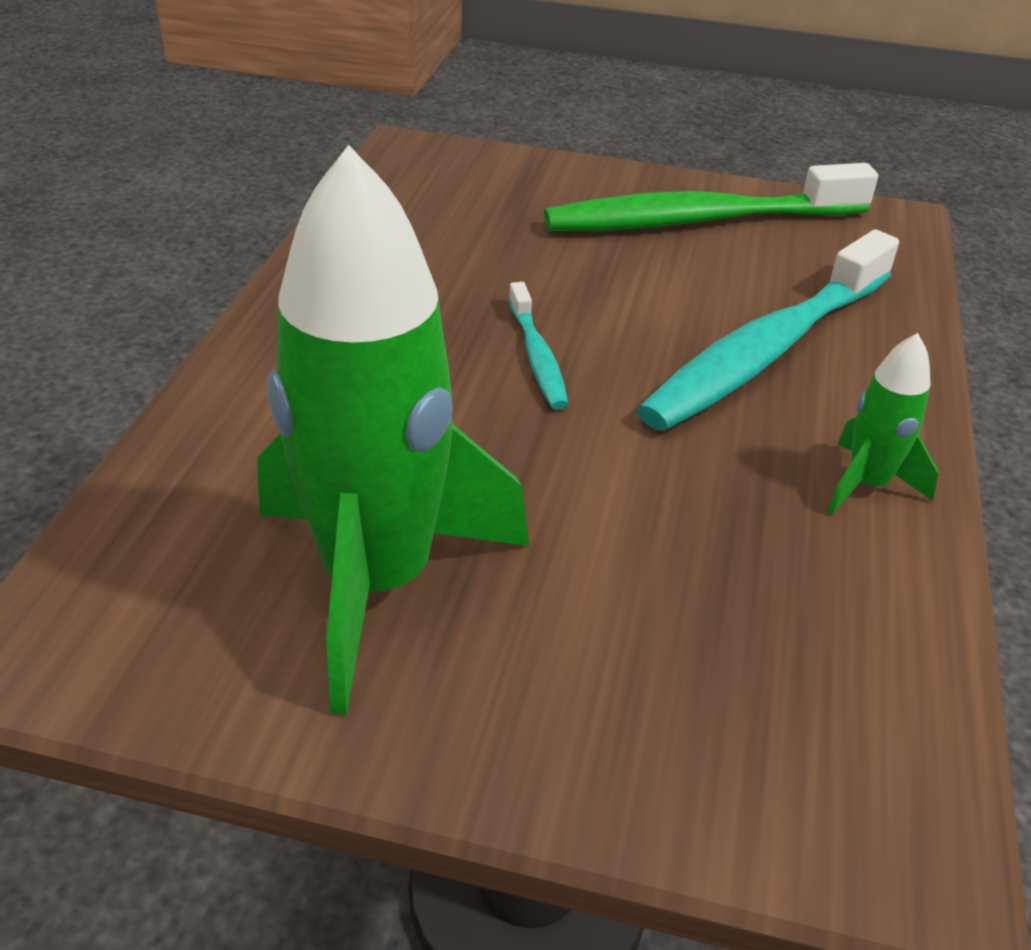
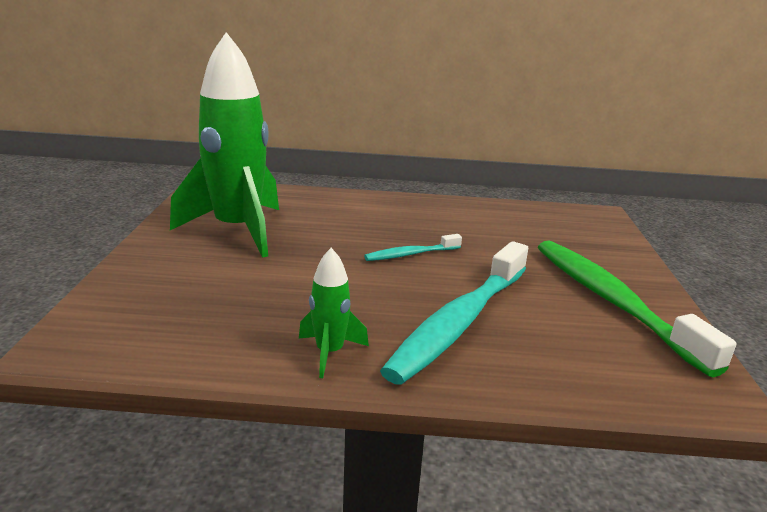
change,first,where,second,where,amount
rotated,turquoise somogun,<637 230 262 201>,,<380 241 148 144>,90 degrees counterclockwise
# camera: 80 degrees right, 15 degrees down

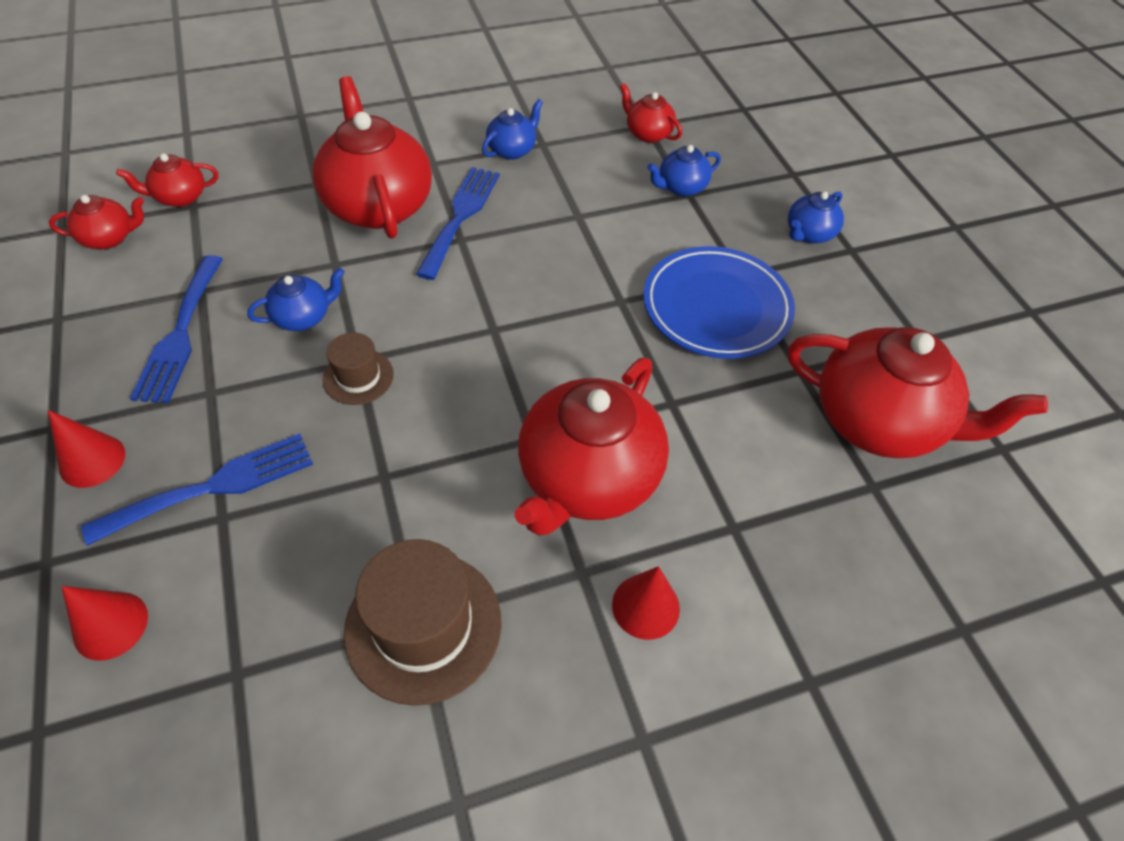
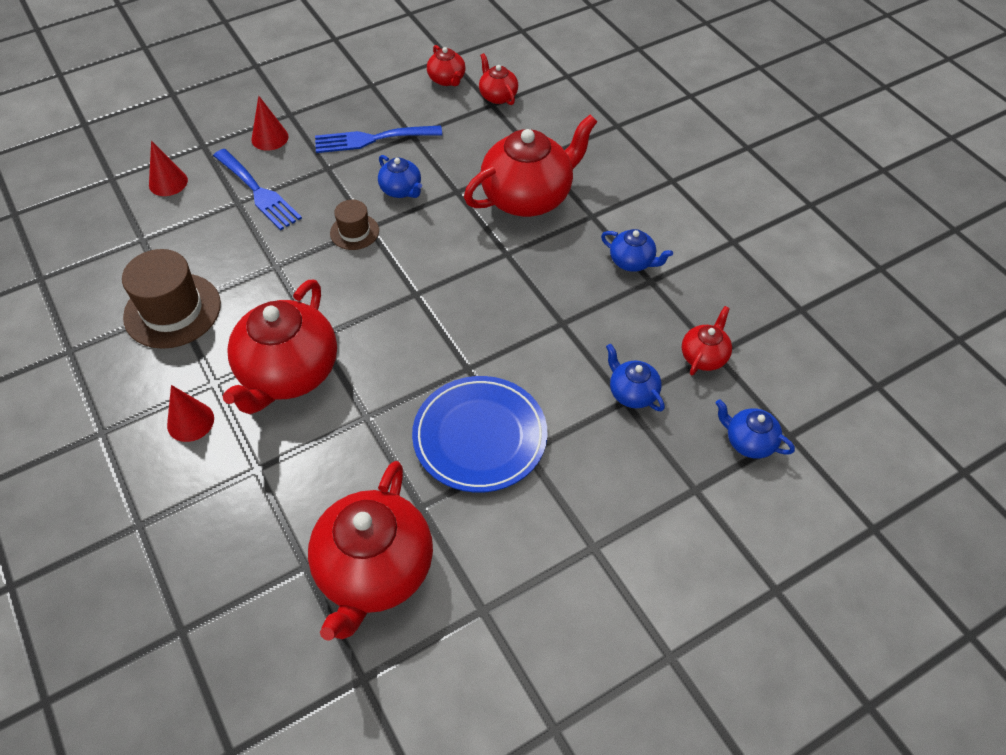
change,first,where,second,where,amount
gone,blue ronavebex,<416 167 84 113>,,,
shifted,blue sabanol,<788 191 56 53>,,<715 399 80 60>,
rotated,red sabanol,<515 358 154 178>,,<223 280 114 134>,90 degrees counterclockwise
# camera: 80 degrees right, 0 degrees up

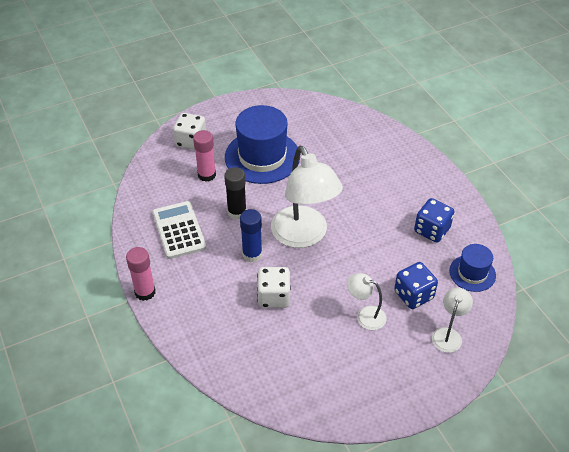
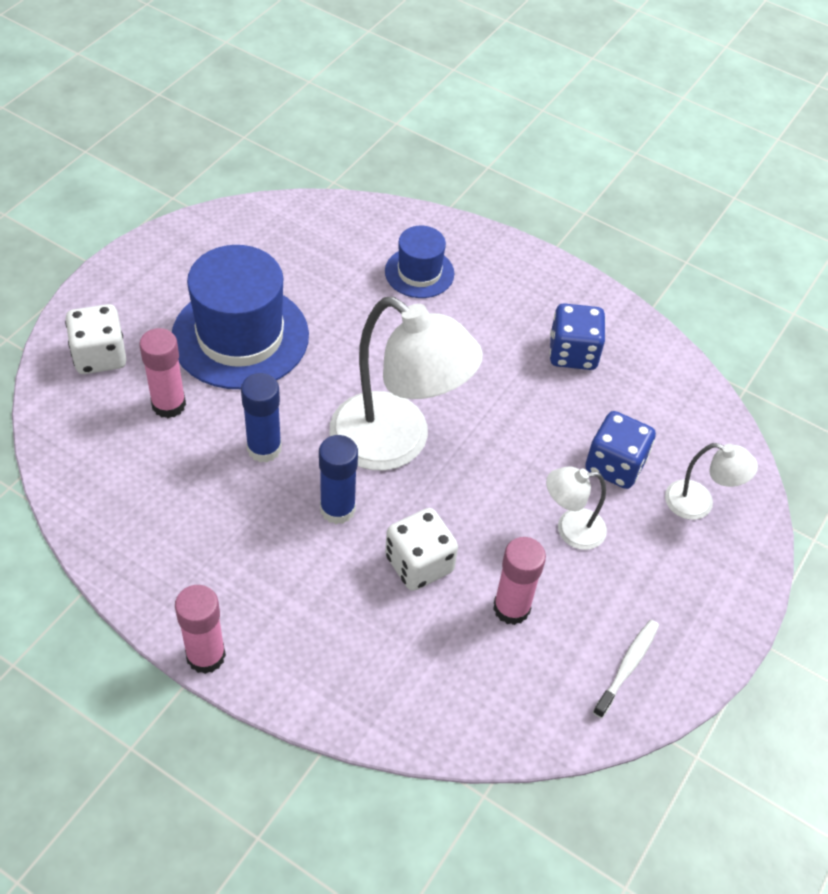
change,first,where,second,where,amount
repainted,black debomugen,<224 167 23 53>,blue debomugen,<241 373 41 90>,
gone,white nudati,<152 201 54 58>,,,
shifted,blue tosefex,<449 244 47 48>,,<385 226 69 72>,
rotated,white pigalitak,<432 288 41 65>,,<665 443 93 77>,120 degrees clockwise
new,,,pink debomugen,<493 537 53 88>,
new,,,white somogun,<593 620 66 98>,
# camera: 35 degrees left, 5 degrees up

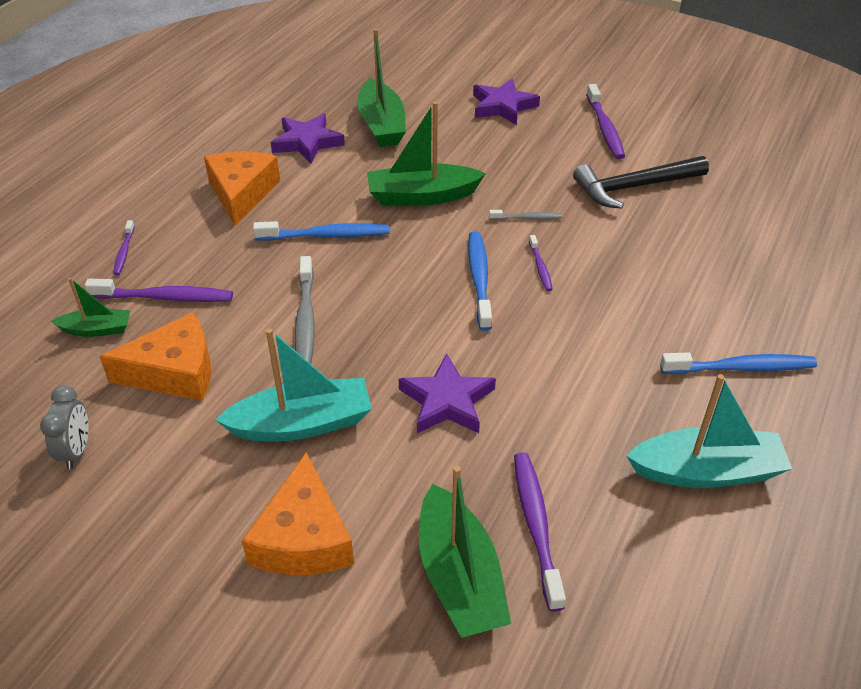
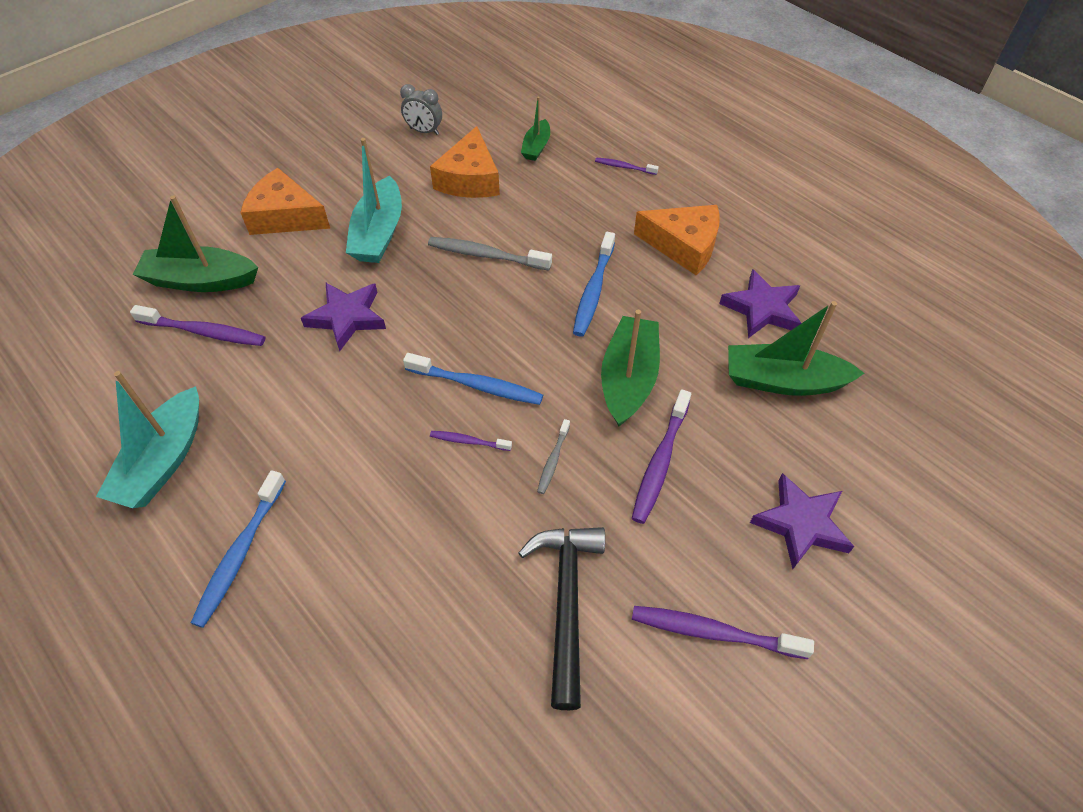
change,first,where,second,where,amount
shifted,purple somogun,<85 279 148 23>,,<632 389 59 135>,
# camera: 110 degrees right, 10 degrees up

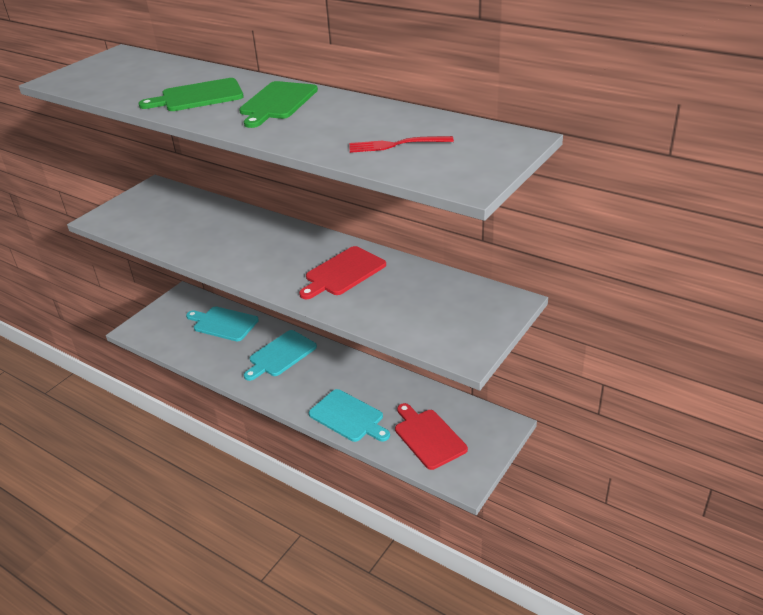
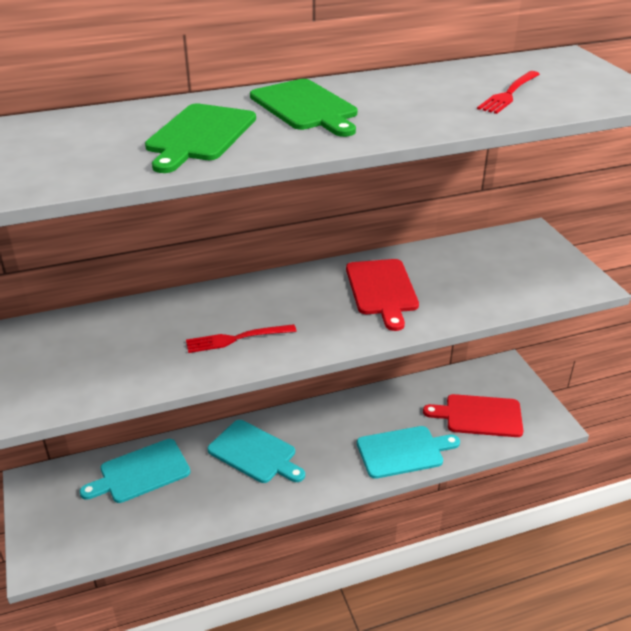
change,first,where,second,where,amount
rotated,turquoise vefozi,<244 330 73 51>,,<207 420 98 63>,45 degrees counterclockwise
new,,,red ronavebex,<186 324 111 29>,
# camera: 55 degrees left, 0 degrees up

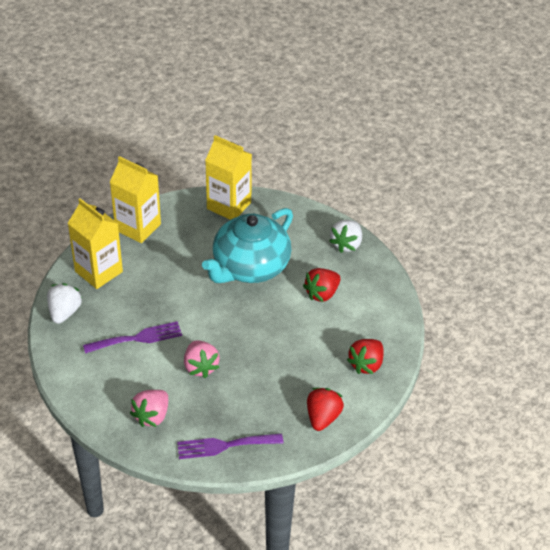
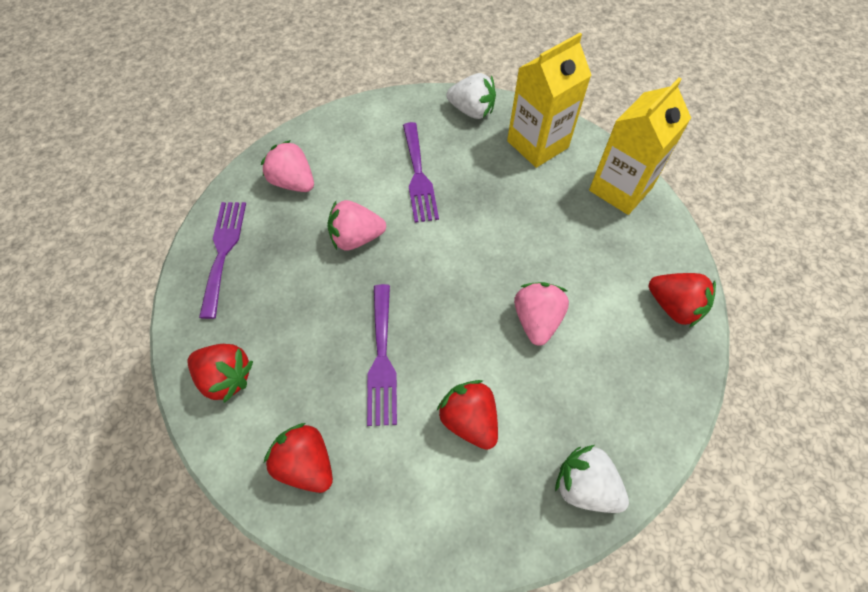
change,first,where,second,where,amount
swapped,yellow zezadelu,<205 135 47 85>,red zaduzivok,<649 273 67 54>,
swapped,turquoise sabanol,<202 208 91 75>,pink zaduzivok,<514 282 55 64>,
new,,,purple ronavebex,<367 284 30 142>,
# camera: 100 degrees right, 15 degrees up

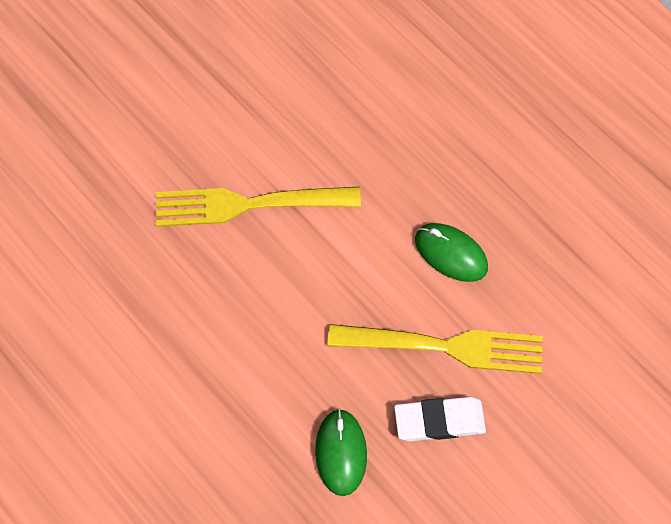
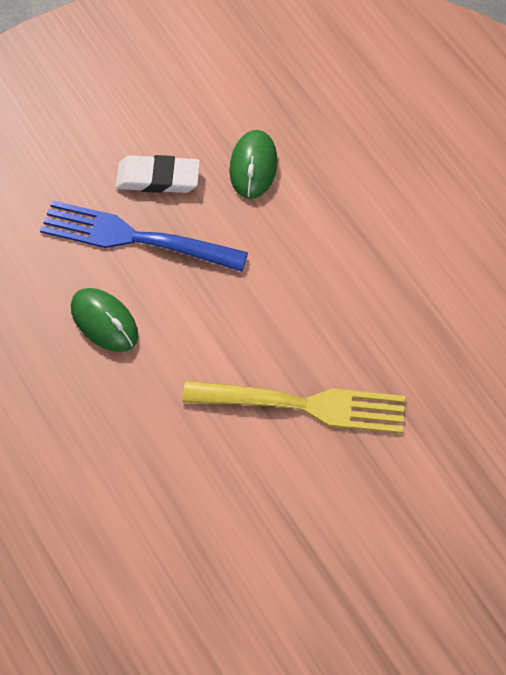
change,first,where,second,where,amount
repainted,yellow ronavebex,<327 324 216 50>,blue ronavebex,<40 200 208 72>,
# camera: 170 degrees left, 5 degrees down

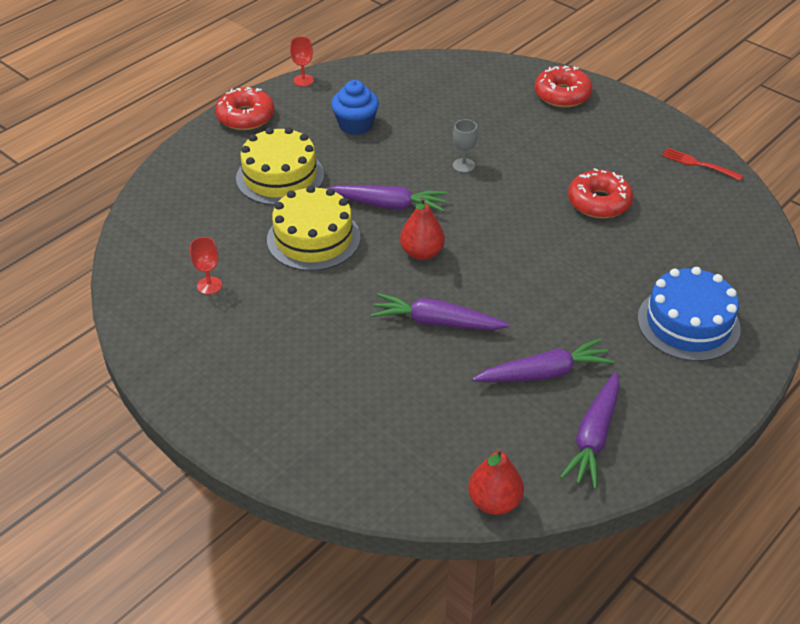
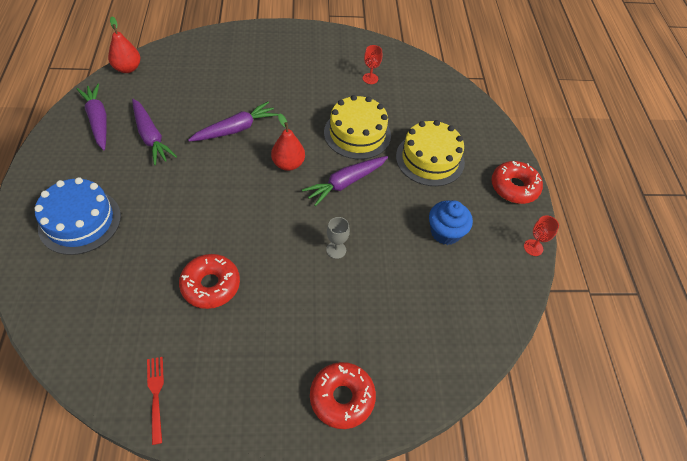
change,first,where,second,where,amount
rotated,red ronavebex,<662 148 81 32>,,<147 357 17 88>,90 degrees counterclockwise
rotated,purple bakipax,<472 338 142 44>,,<132 99 45 66>,60 degrees counterclockwise
# camera: 130 degrees right, 10 degrees up

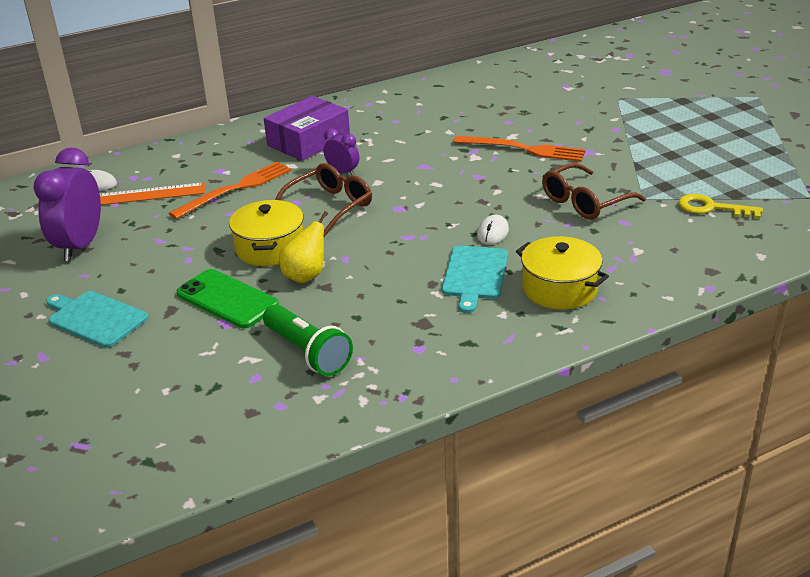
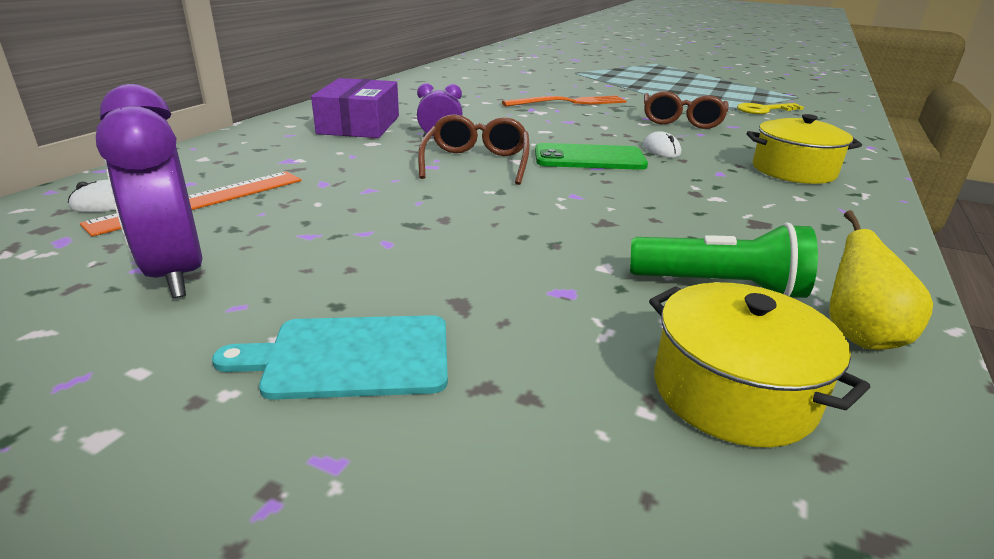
change,first,where,second,where,amount
gone,orange ronavebex,<169 161 123 58>,,,
shifted,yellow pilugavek,<229 200 75 66>,,<649 282 221 165>,
shifted,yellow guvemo,<279 211 49 72>,,<829 210 104 140>,
gone,turquoise vefozi,<442 246 66 67>,,,
shifted,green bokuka,<177 269 102 59>,,<535 143 113 27>,
# camera: 40 degrees left, 5 degrees down

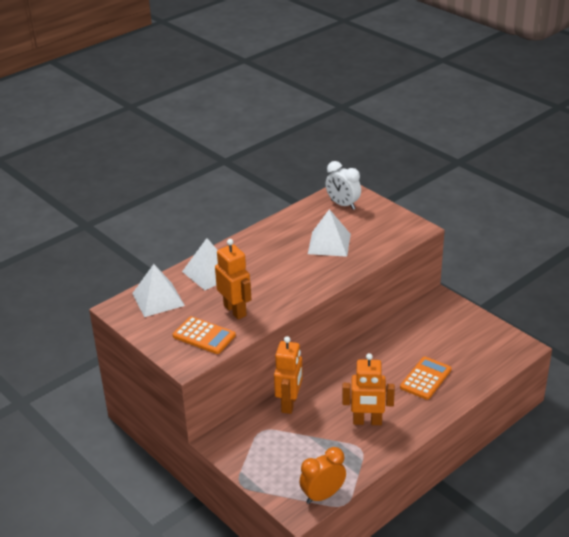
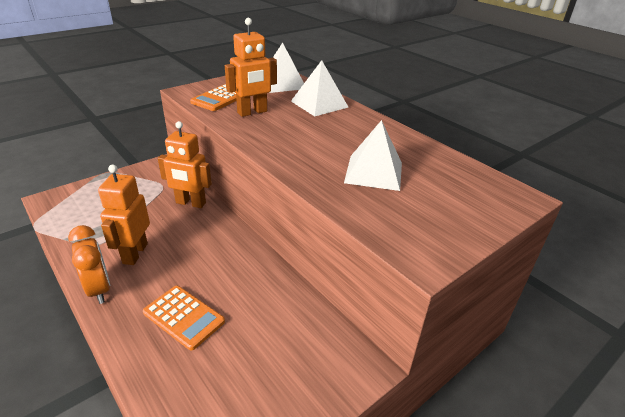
change,first,where,second,where,amount
gone,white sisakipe,<326 161 35 49>,,,
shifted,orange sisakipe,<300 447 46 57>,,<68 225 42 79>,
# camera: 90 degrees right, 0 degrees up

